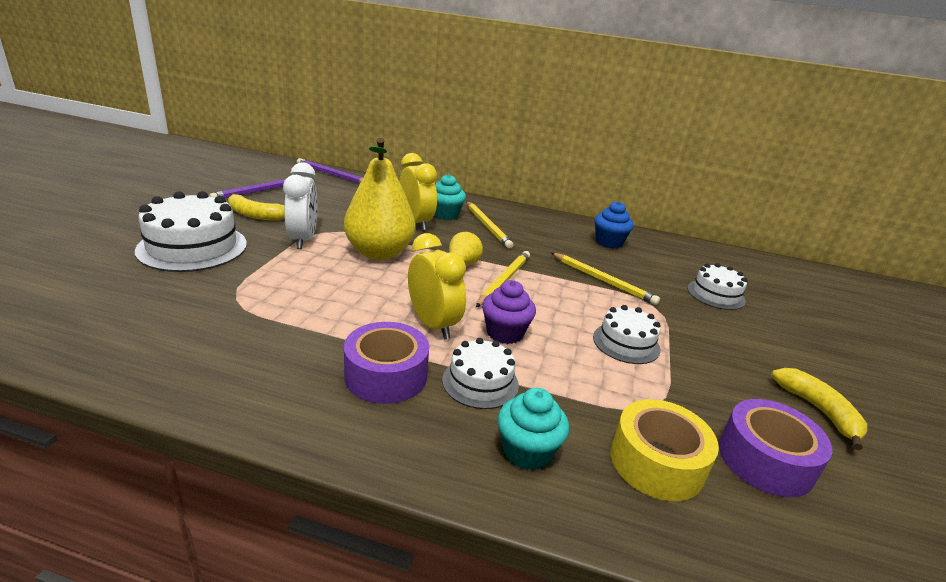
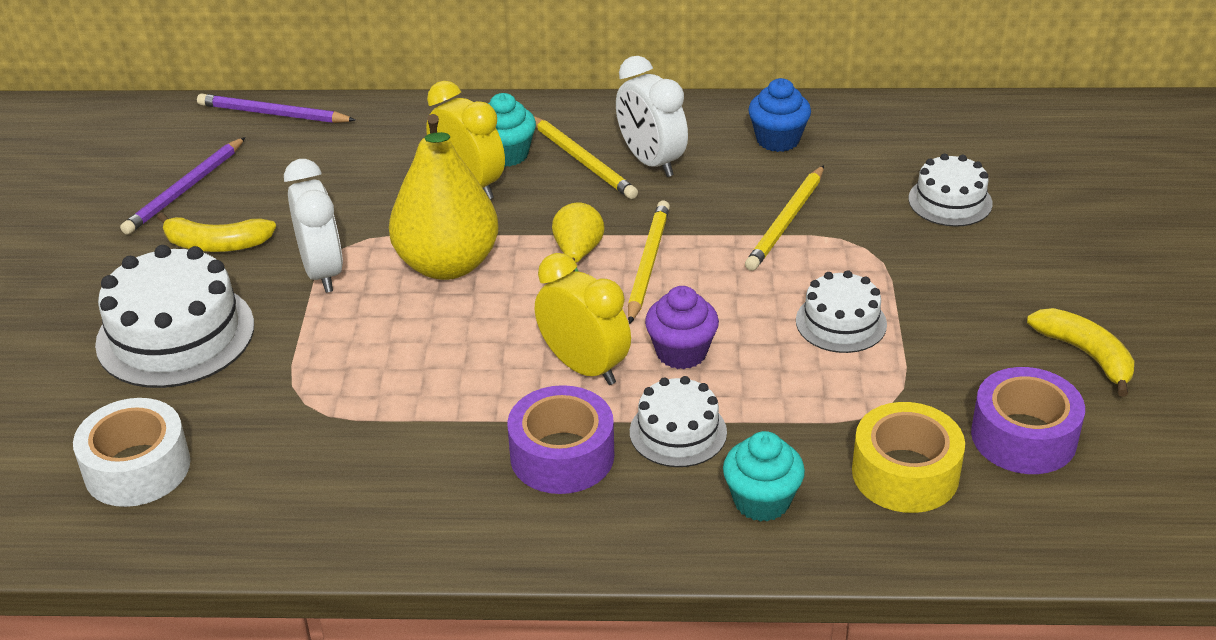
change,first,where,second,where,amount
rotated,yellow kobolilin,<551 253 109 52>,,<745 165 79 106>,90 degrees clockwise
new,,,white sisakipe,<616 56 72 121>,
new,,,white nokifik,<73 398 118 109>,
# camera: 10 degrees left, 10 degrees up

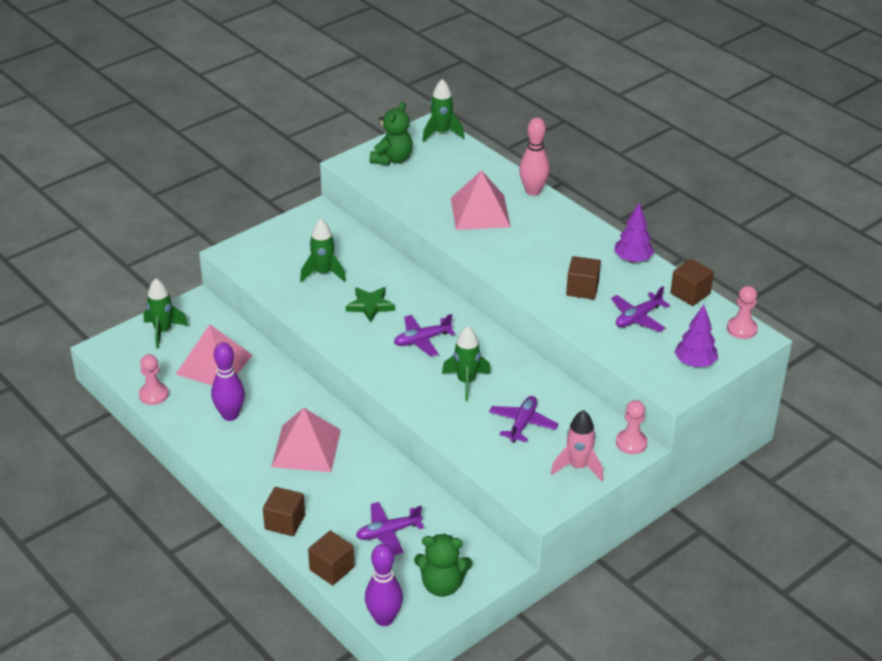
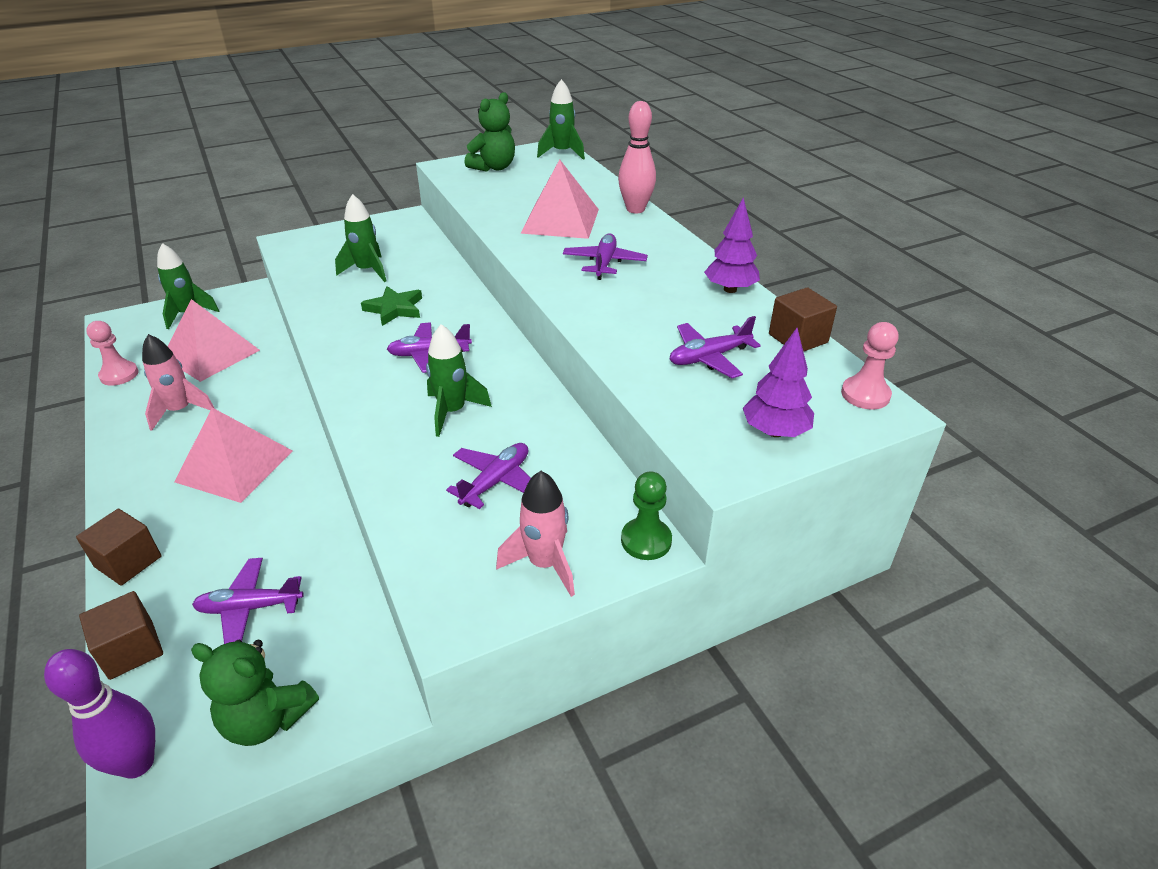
change,first,where,second,where,amount
gone,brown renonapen,<566 256 35 43>,,,
swapped,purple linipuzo,<211 342 34 79>,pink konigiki,<142 334 73 97>,
repainted,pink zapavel,<616 400 32 54>,green zapavel,<621 471 51 89>,
new,,,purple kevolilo,<563 233 85 47>,
# camera: 15 degrees right, 0 degrees up

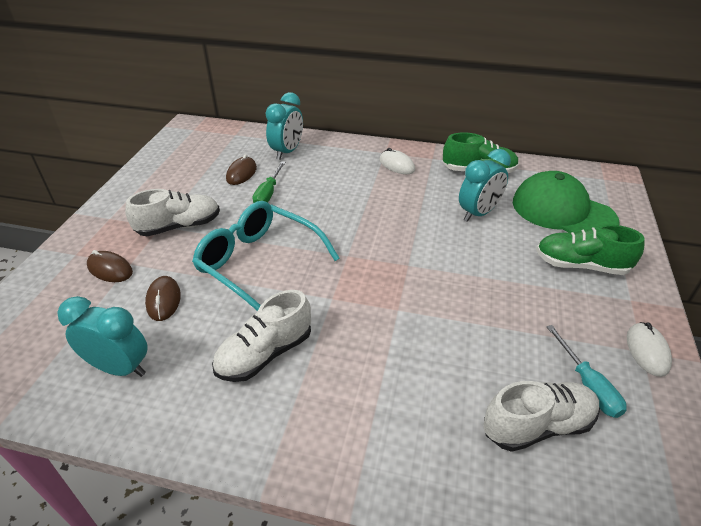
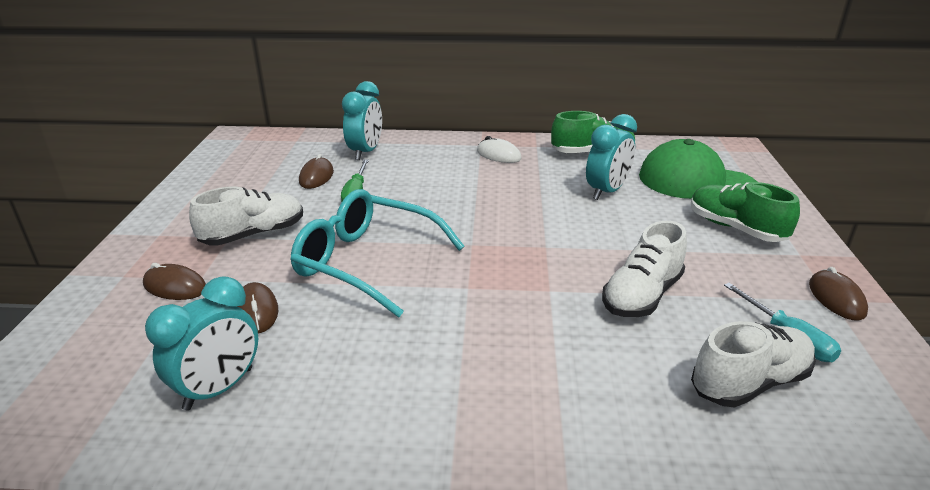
change,first,where,second,where,amount
rotated,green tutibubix,<536 225 109 50>,,<691 182 109 60>,45 degrees clockwise
shifted,white tutibubix,<212 290 99 92>,,<602 221 85 96>,
rotated,turquoise sisakipe,<57 296 91 81>,,<145 276 113 135>,120 degrees clockwise
repainted,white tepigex,<627 322 45 55>,brown tepigex,<809 267 59 54>,
# camera: 10 degrees left, 10 degrees down

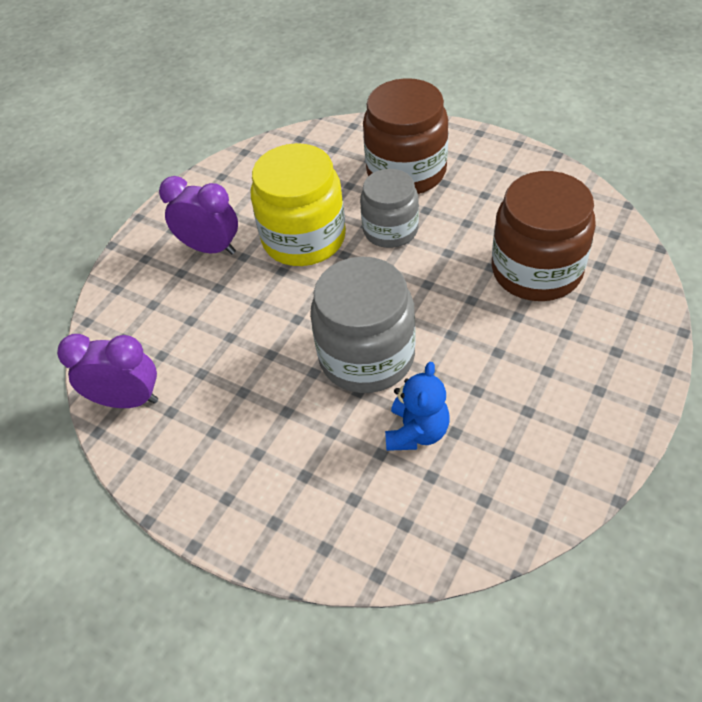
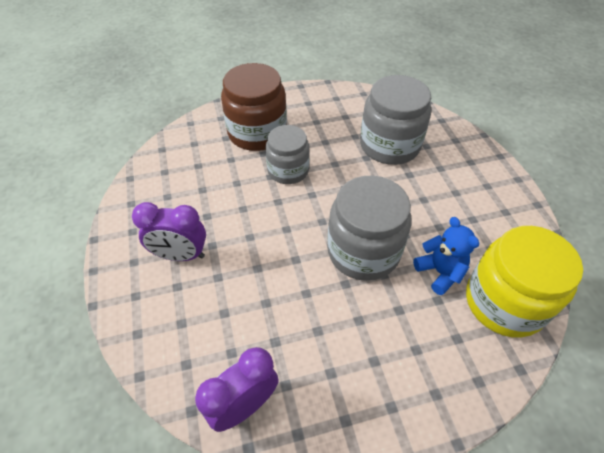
change,first,where,second,where,amount
shifted,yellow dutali,<251 143 95 123>,,<466 226 117 112>,
repainted,brown dutali,<491 171 105 130>,grey dutali,<360 75 71 90>,
rotated,purple sisakipe,<159 176 79 78>,,<132 202 74 59>,150 degrees counterclockwise
# camera: 50 degrees left, 0 degrees up

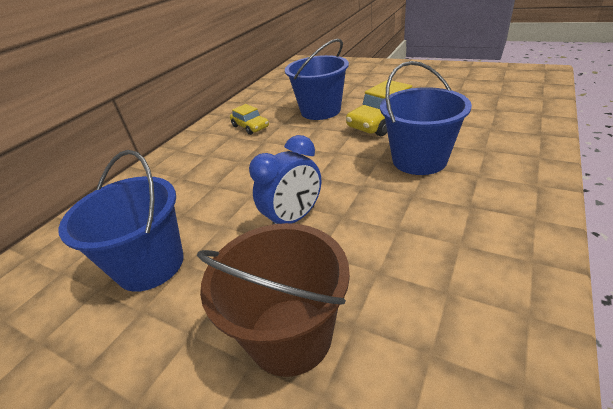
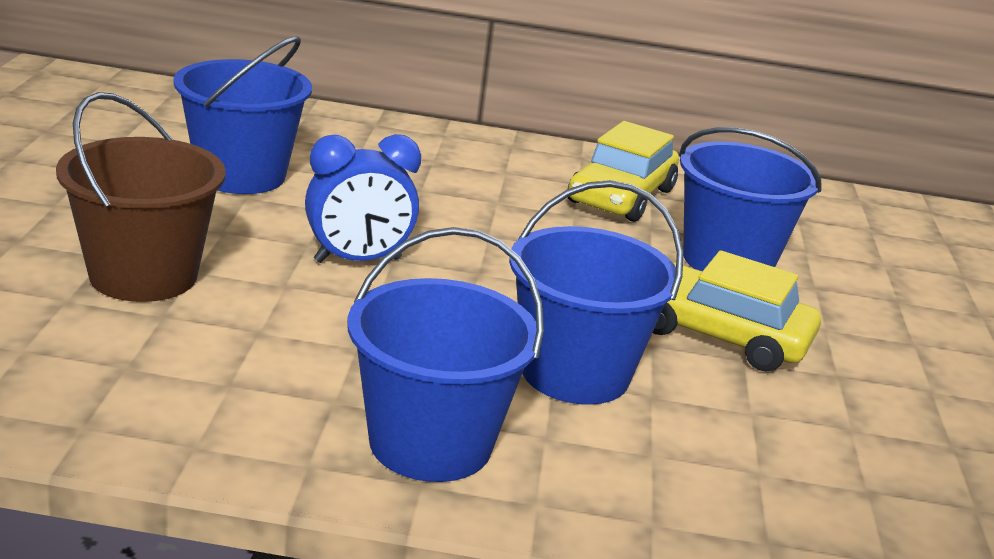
change,first,where,second,where,amount
scaled,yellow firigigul,<230 104 39 31>,,<568 121 111 101>,x1.64
rotated,blue sisakipe,<249 135 72 90>,,<305 134 116 129>,45 degrees counterclockwise
new,,,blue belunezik,<347 227 197 255>,
# camera: 60 degrees right, 10 degrees down

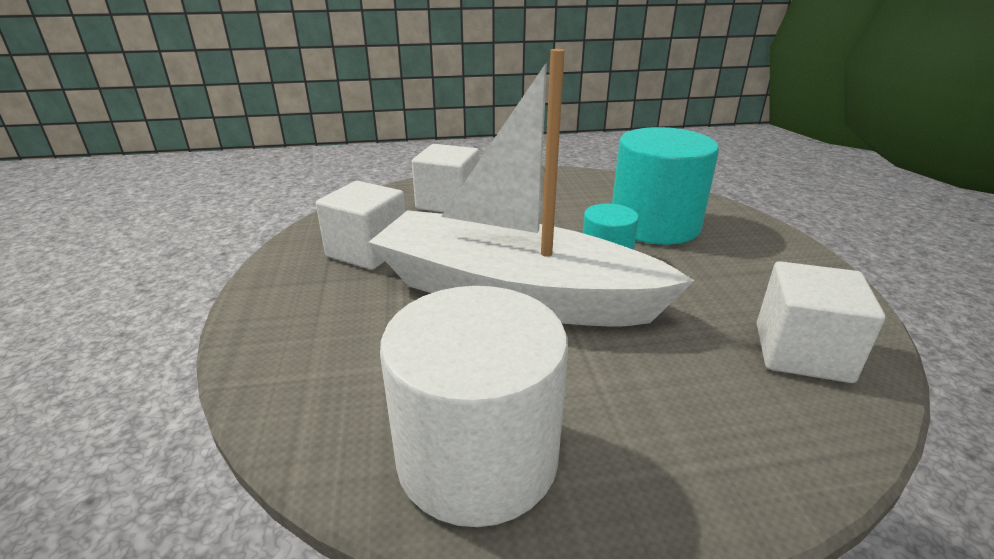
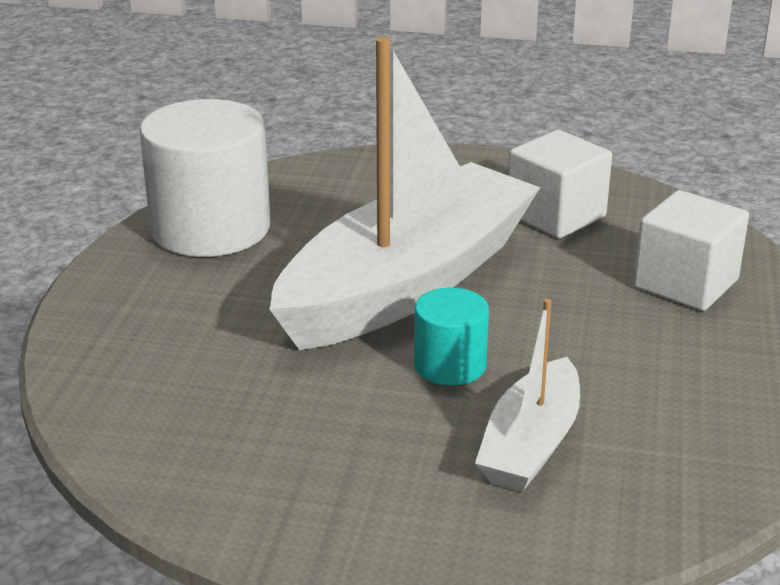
change,first,where,second,where,amount
swapped,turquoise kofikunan,<612 127 107 118>,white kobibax,<475 299 105 193>,
gone,white renonapen,<757 261 128 122>,,,
# camera: 110 degrees right, 0 degrees up

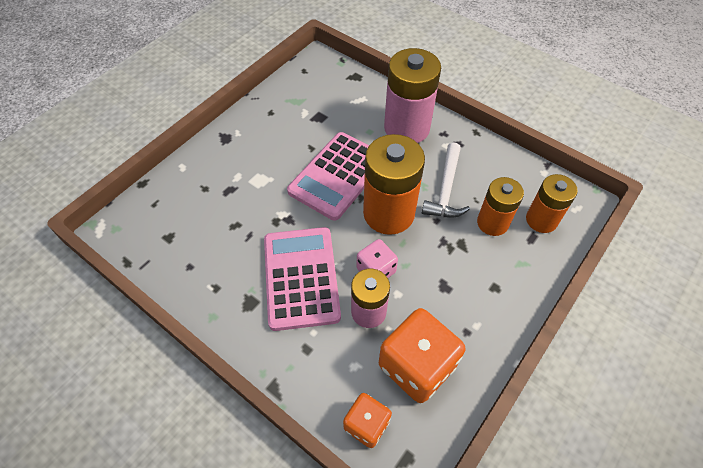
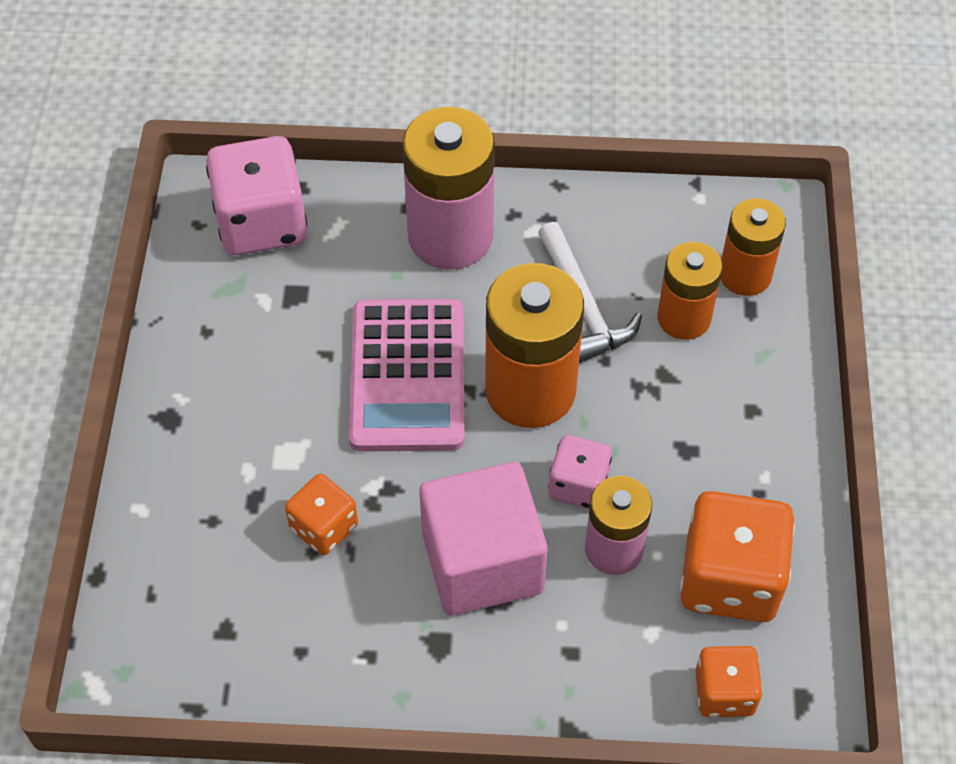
change,first,where,second,where,amount
swapped,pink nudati,<264 227 77 104>,pink renonapen,<419 462 129 154>,
new,,,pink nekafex,<206 136 101 119>,
new,,,orange nekafex,<285 474 73 81>,
# camera: 35 degrees left, 0 degrees up

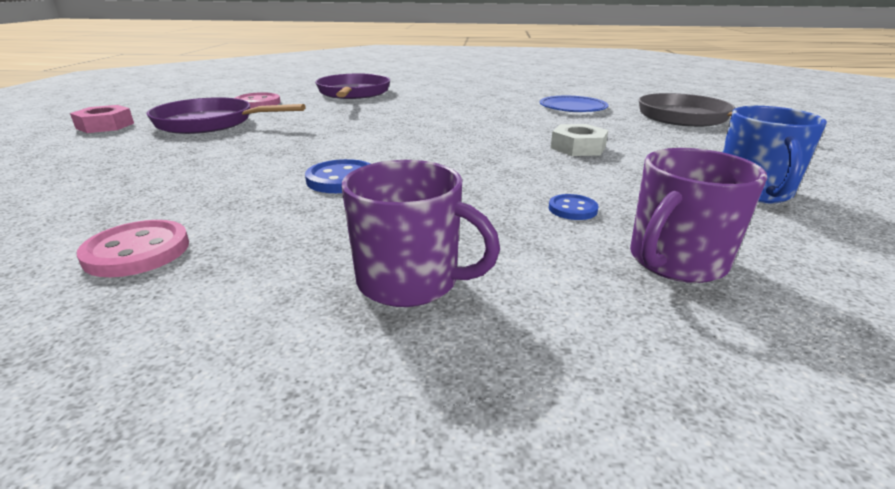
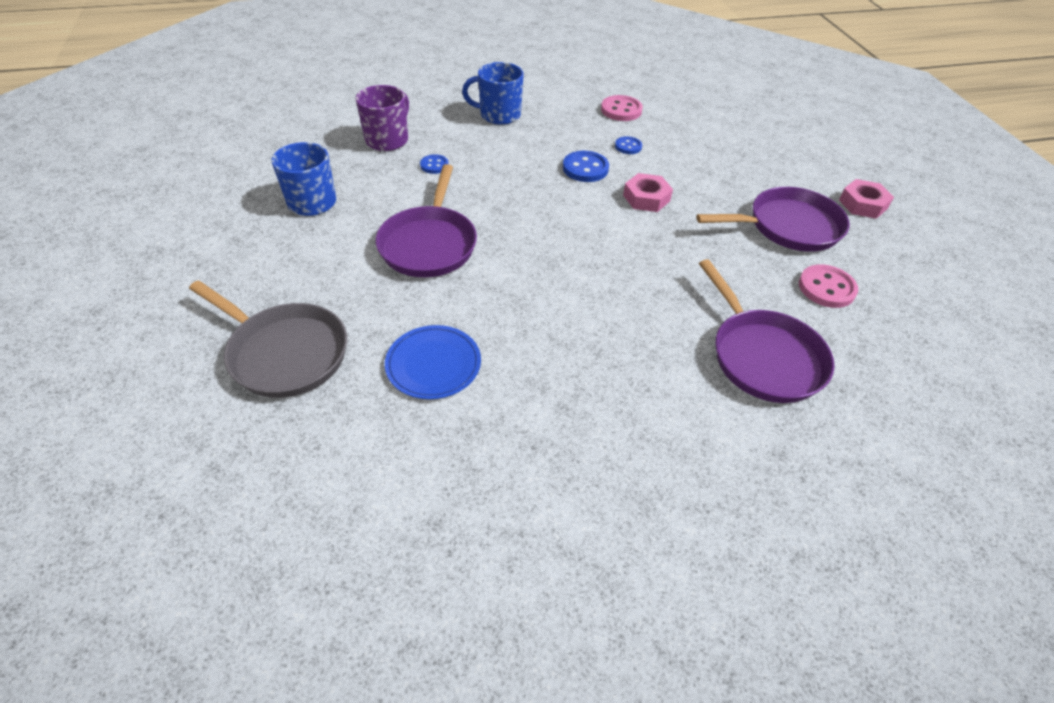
change,first,where,second,where,amount
swapped,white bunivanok,<551 124 57 32>,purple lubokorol,<376 164 101 113>,
repainted,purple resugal,<342 160 158 147>,blue resugal,<462 62 62 63>,
new,,,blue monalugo,<615 136 27 18>,
new,,,pink bunivanok,<623 173 50 39>,
# camera: 160 degrees right, 20 degrees up

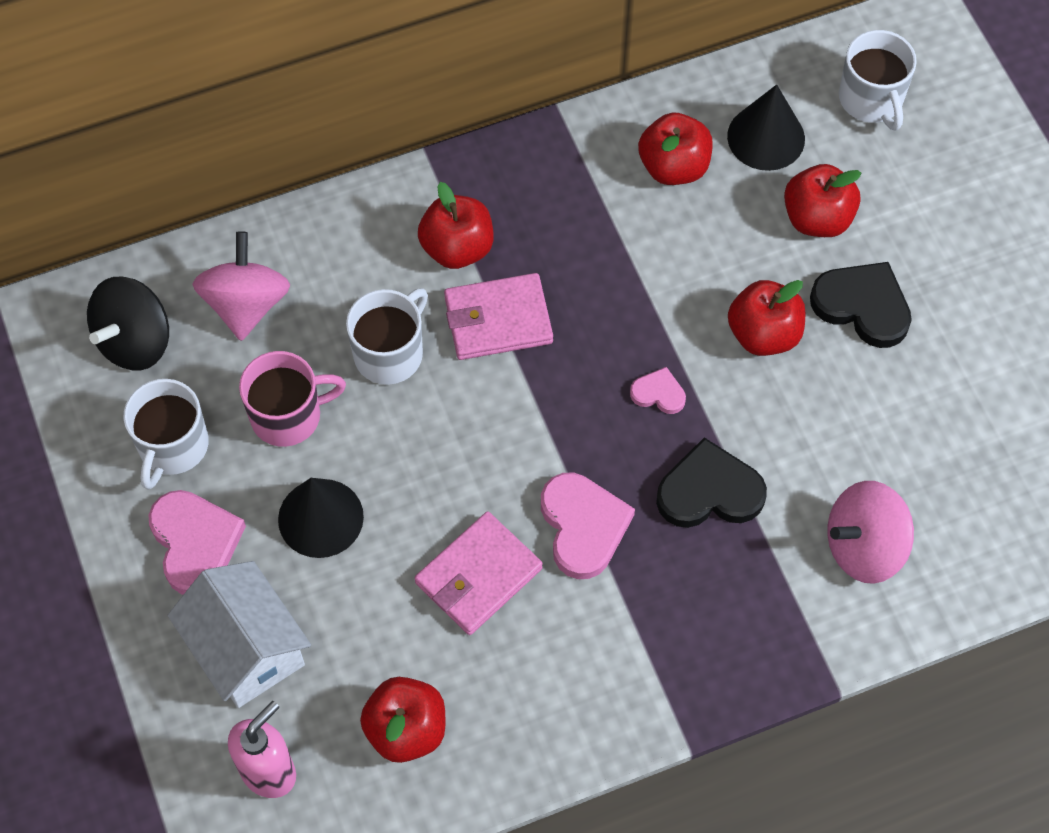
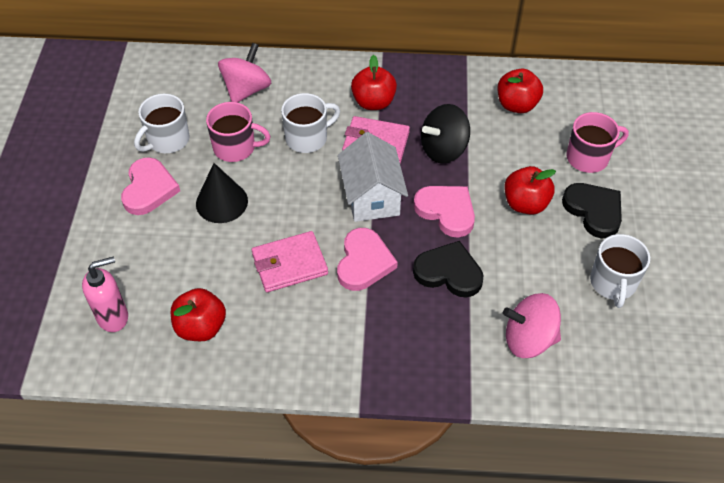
change,first,where,second,where,amount
shifted,white resugal,<839 30 78 101>,,<590 234 60 74>,
gone,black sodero,<727 84 78 87>,,,
swapped,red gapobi,<784 164 77 73>,pink resugal,<566 112 63 61>,
shifted,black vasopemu,<87 277 82 94>,,<421 104 49 59>,
scaled,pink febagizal,<630 367 56 47>,,<414 186 61 52>,x1.89
shifted,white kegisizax,<167 561 144 147>,,<338 132 70 90>,
# camera: 25 degrees right, 10 degrees down

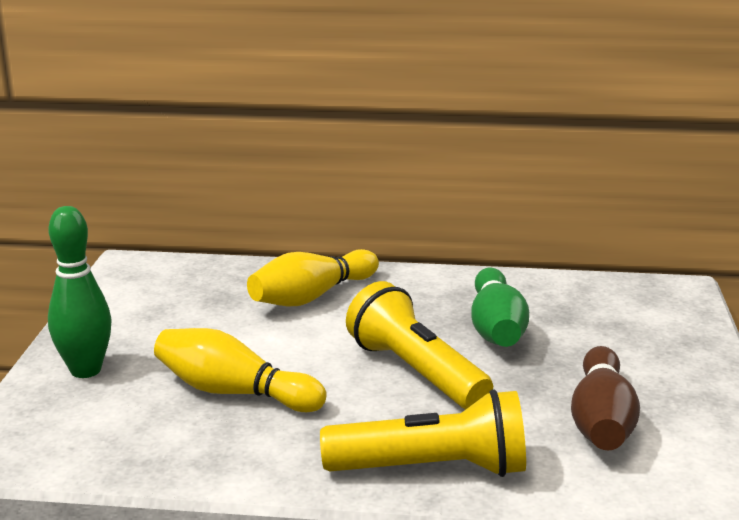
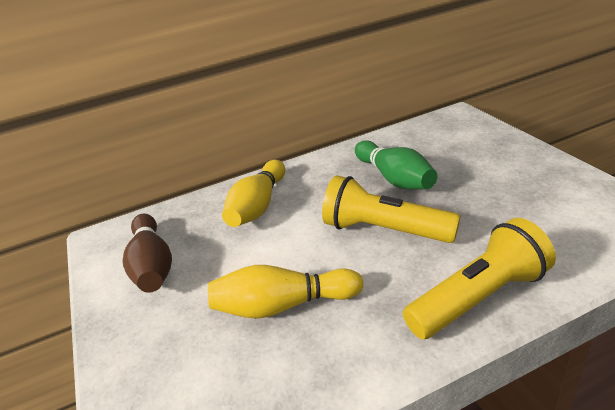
change,first,where,second,where,amount
gone,green linipuzo,<48 206 64 172>,,,
shifted,brown linipuzo,<571 346 69 104>,,<123 214 49 79>,
# camera: 25 degrees left, 10 degrees up

